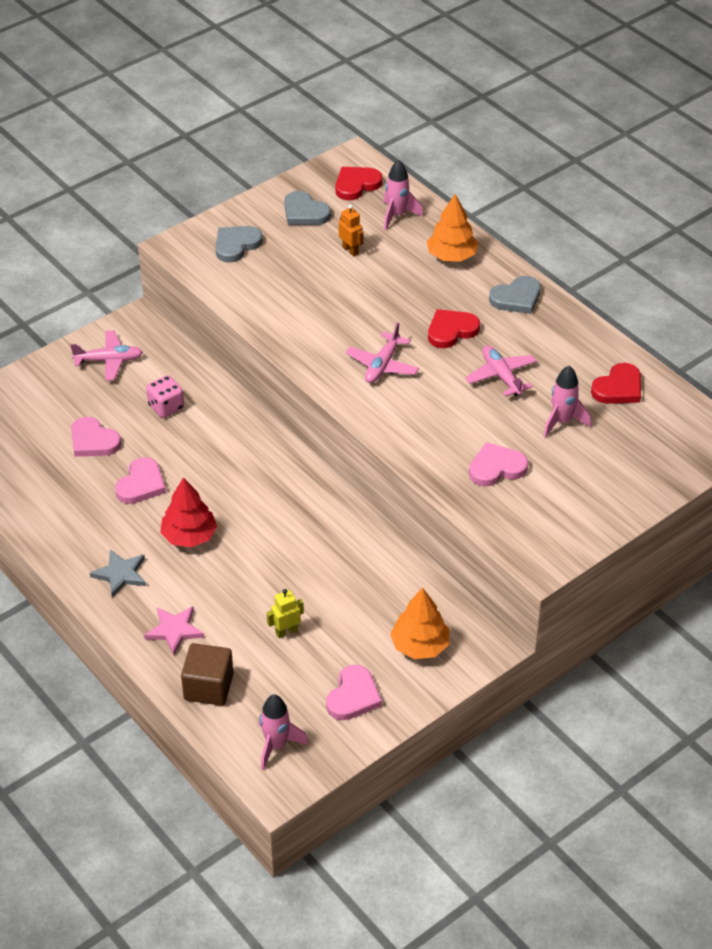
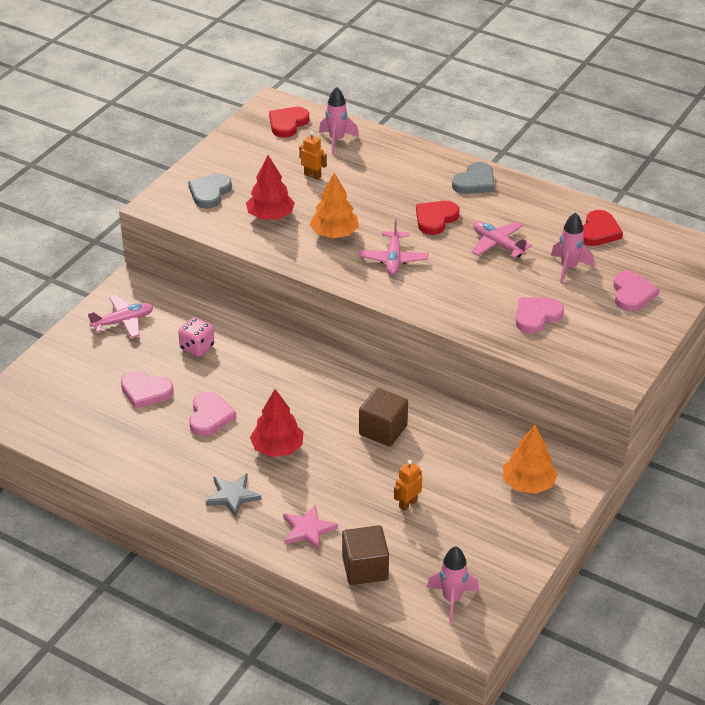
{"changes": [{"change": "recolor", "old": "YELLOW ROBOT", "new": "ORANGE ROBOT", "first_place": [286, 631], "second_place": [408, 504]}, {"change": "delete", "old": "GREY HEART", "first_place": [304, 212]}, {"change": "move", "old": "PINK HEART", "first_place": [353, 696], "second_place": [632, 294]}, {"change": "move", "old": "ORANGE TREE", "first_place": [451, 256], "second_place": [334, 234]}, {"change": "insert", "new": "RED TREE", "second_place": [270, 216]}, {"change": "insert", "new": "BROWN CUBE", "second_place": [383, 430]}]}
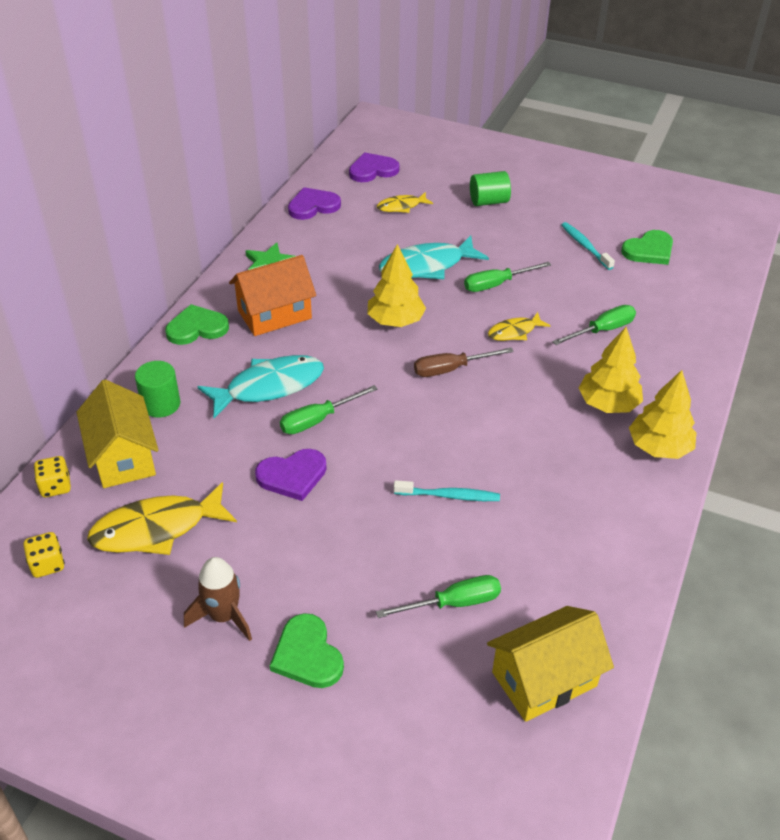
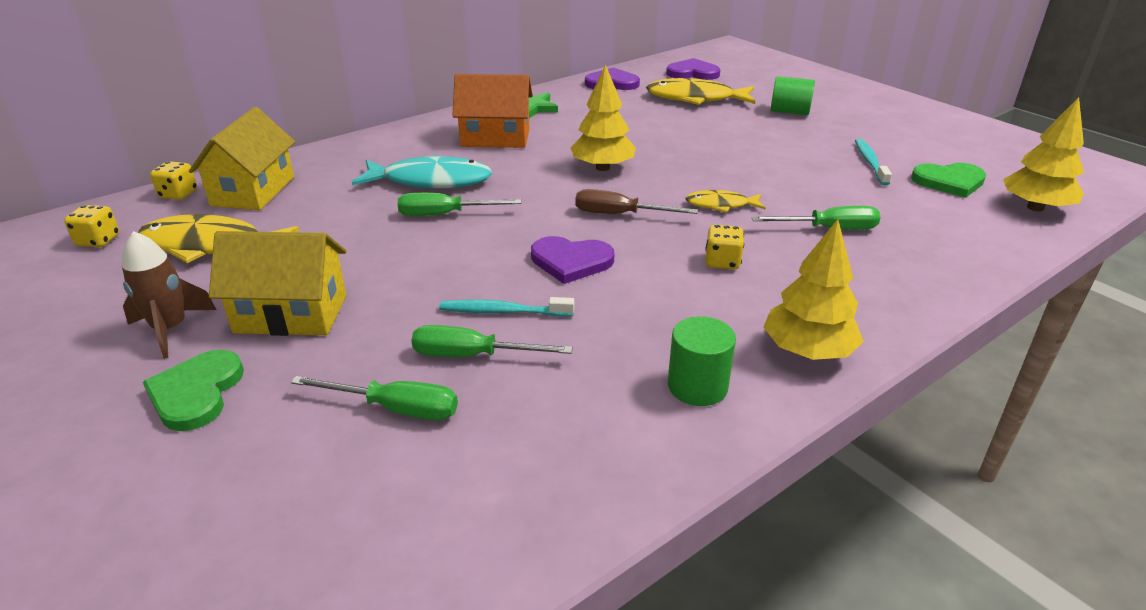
{"changes": [{"change": "move", "old": "GREEN CYLINDER", "first_place": [161, 404], "second_place": [697, 386]}, {"change": "delete", "old": "GREEN HEART", "first_place": [197, 328]}, {"change": "move", "old": "PURPLE HEART", "first_place": [292, 476], "second_place": [571, 261]}, {"change": "resize", "old": "YELLOW FISH", "first_place": [401, 206], "second_place": [695, 98], "factor": 1.82}, {"change": "delete", "old": "TURQUOISE FISH", "first_place": [427, 266]}, {"change": "rotate", "old": "TURQUOISE TOOTHBRUSH", "first_place": [449, 496], "second_place": [503, 311], "degrees": 150}, {"change": "move", "old": "GREEN SCREWDRIVER", "first_place": [496, 284], "second_place": [472, 355]}, {"change": "move", "old": "YELLOW HOUSE", "first_place": [544, 679], "second_place": [291, 314]}, {"change": "move", "old": "YELLOW TREE", "first_place": [608, 404], "second_place": [1035, 207]}, {"change": "insert", "new": "YELLOW DICE", "second_place": [722, 262]}]}
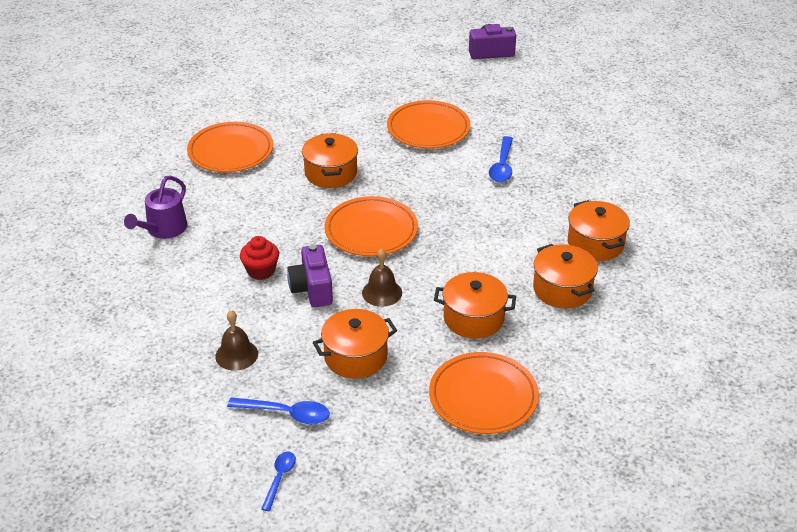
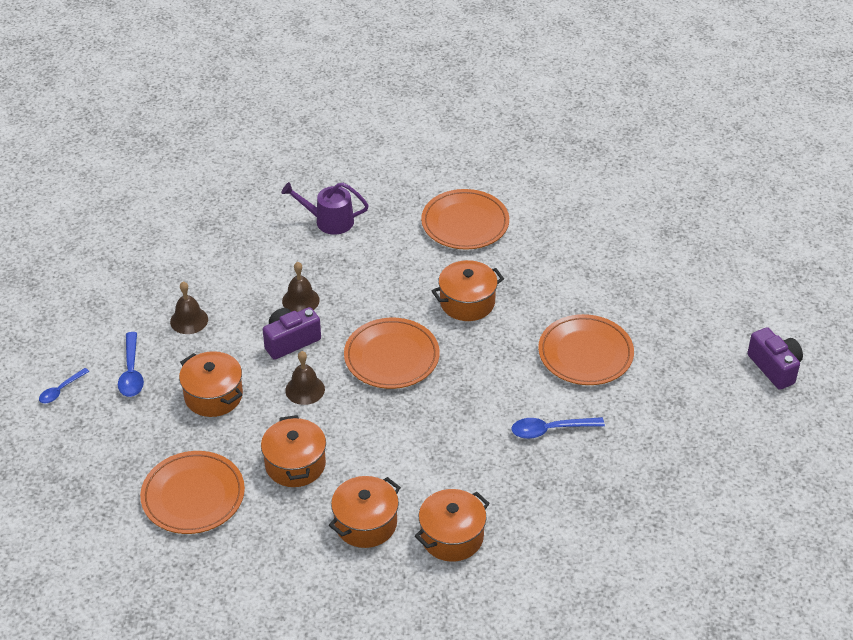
{"changes": [{"change": "replace", "old": "RED CUPCAKE", "new": "BROWN BELL", "first_place": [261, 271], "second_place": [300, 300]}, {"change": "rotate", "old": "BLUE SPOON", "first_place": [279, 478], "second_place": [61, 390], "degrees": 135}]}
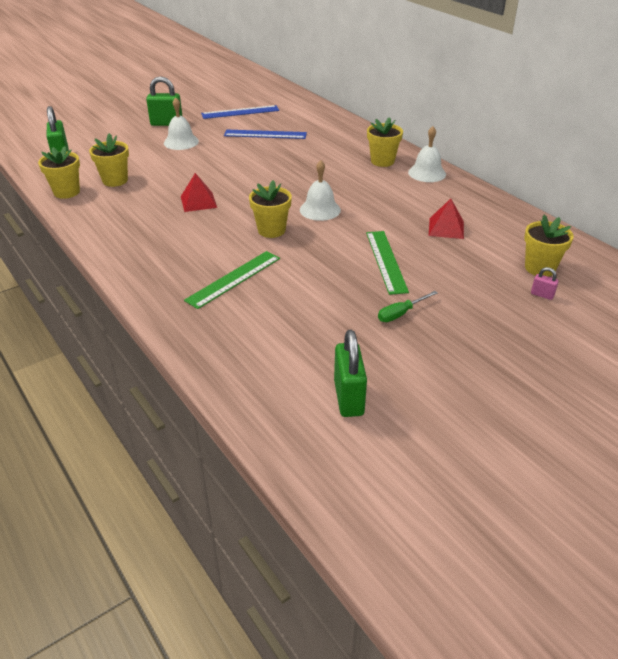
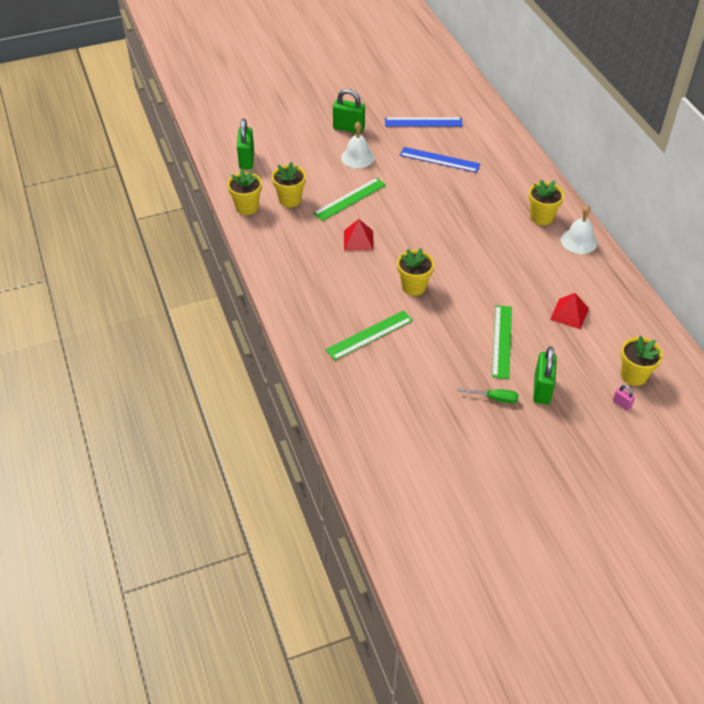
{"changes": [{"change": "delete", "old": "WHITE BELL", "first_place": [320, 210]}, {"change": "move", "old": "GREEN PADLOCK", "first_place": [348, 398], "second_place": [542, 389]}, {"change": "rotate", "old": "GREEN SCREWDRIVER", "first_place": [400, 313], "second_place": [494, 398], "degrees": -150}, {"change": "insert", "new": "GREEN RULER", "second_place": [349, 199]}]}
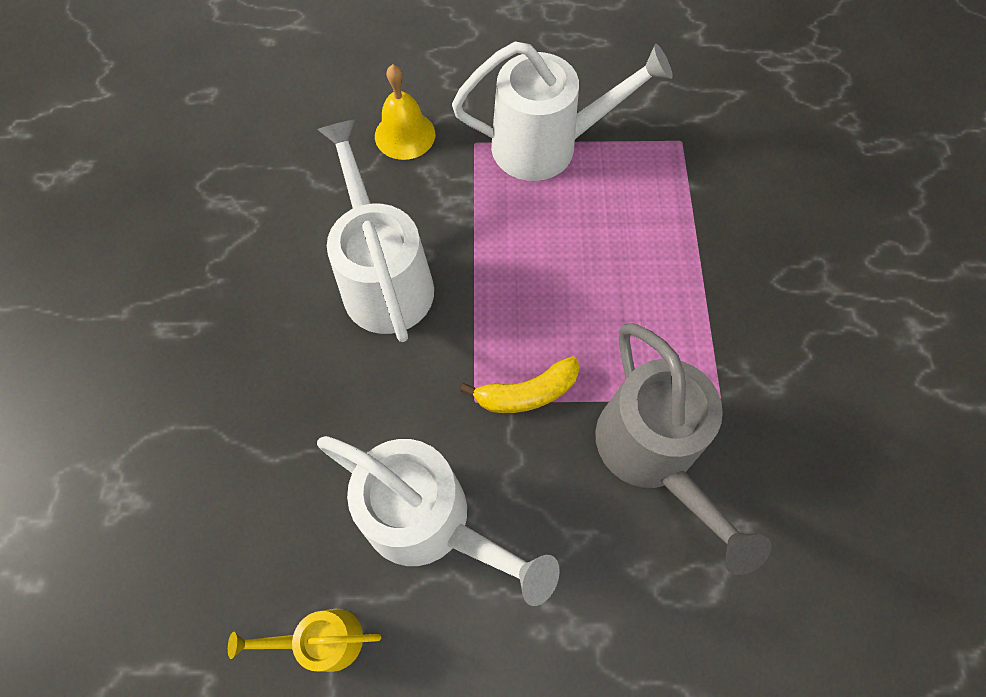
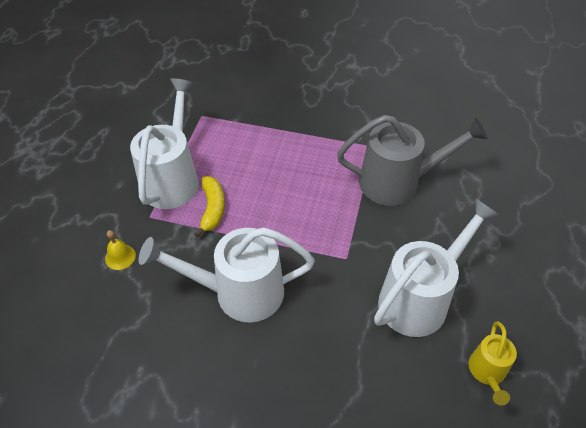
{"changes": [{"change": "resize", "old": "YELLOW BELL", "first_place": [405, 135], "second_place": [120, 257], "factor": 0.64}, {"change": "move", "old": "YELLOW BANANA", "first_place": [526, 393], "second_place": [212, 209]}]}
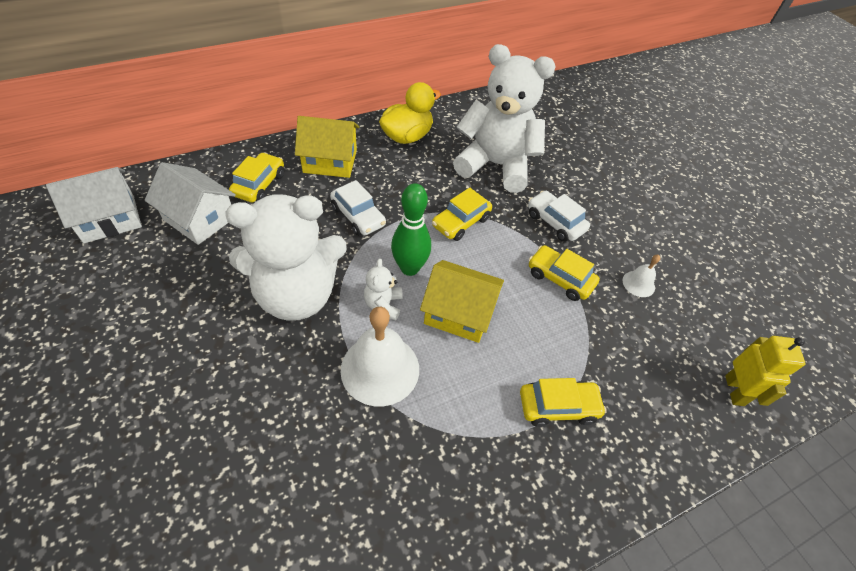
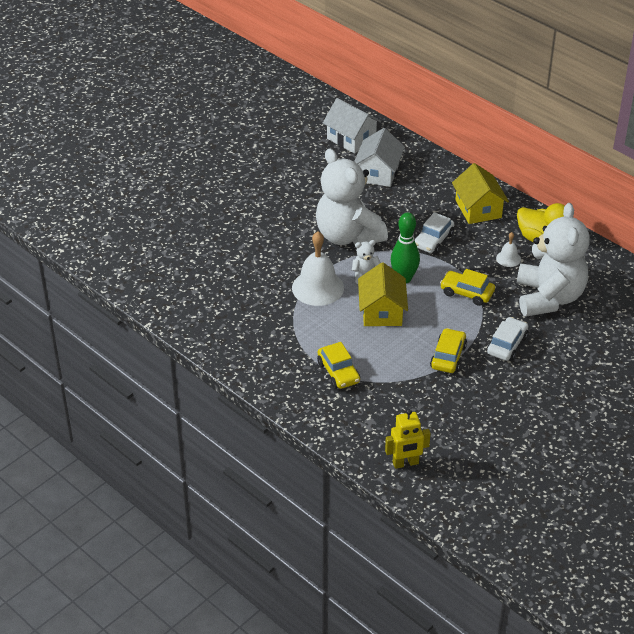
{"changes": [{"change": "delete", "old": "YELLOW CAR", "first_place": [259, 184]}, {"change": "move", "old": "WHITE BELL", "first_place": [638, 283], "second_place": [508, 258]}]}
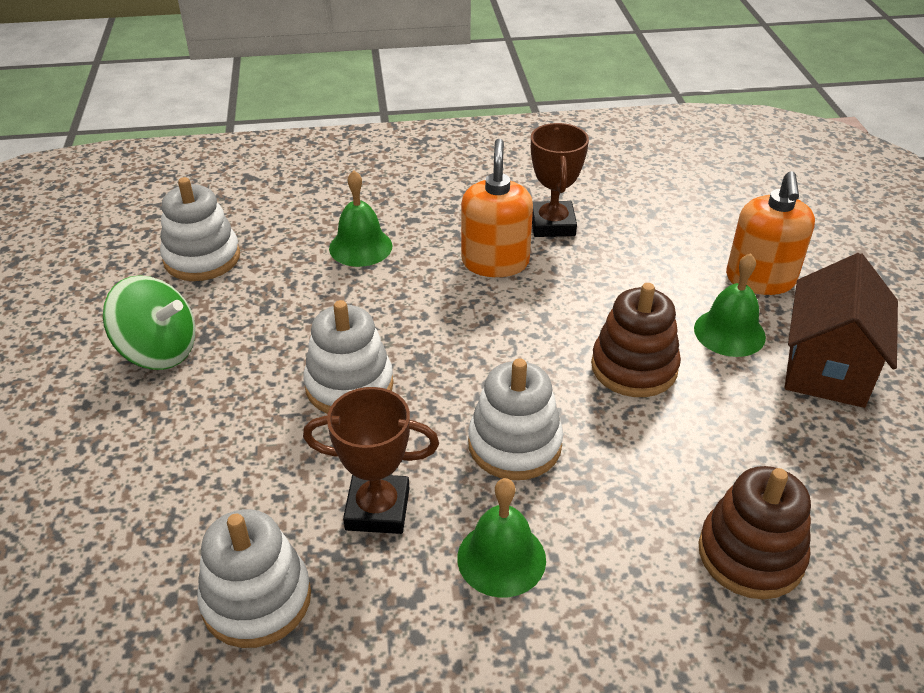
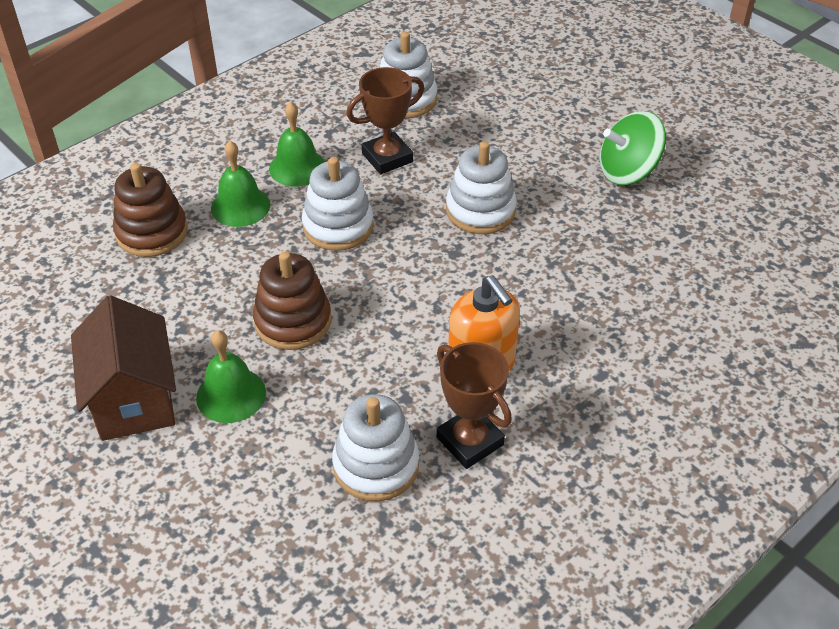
{"changes": [{"change": "move", "old": "WHITE STACKING TOY", "first_place": [202, 258], "second_place": [376, 465]}, {"change": "move", "old": "GREEN BELL", "first_place": [360, 247], "second_place": [240, 206]}, {"change": "delete", "old": "ORANGE SOAP DISPENSER", "first_place": [760, 279]}]}
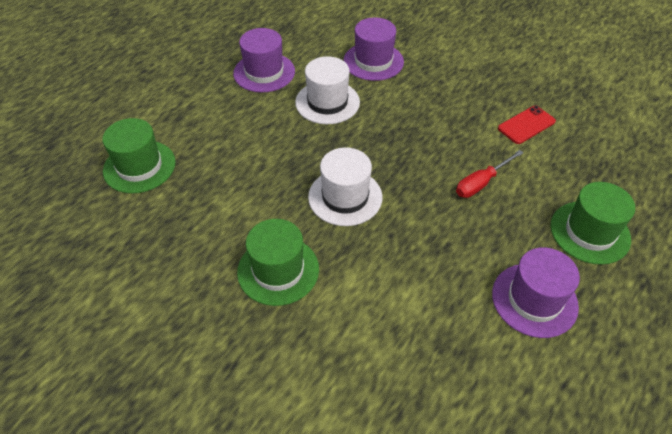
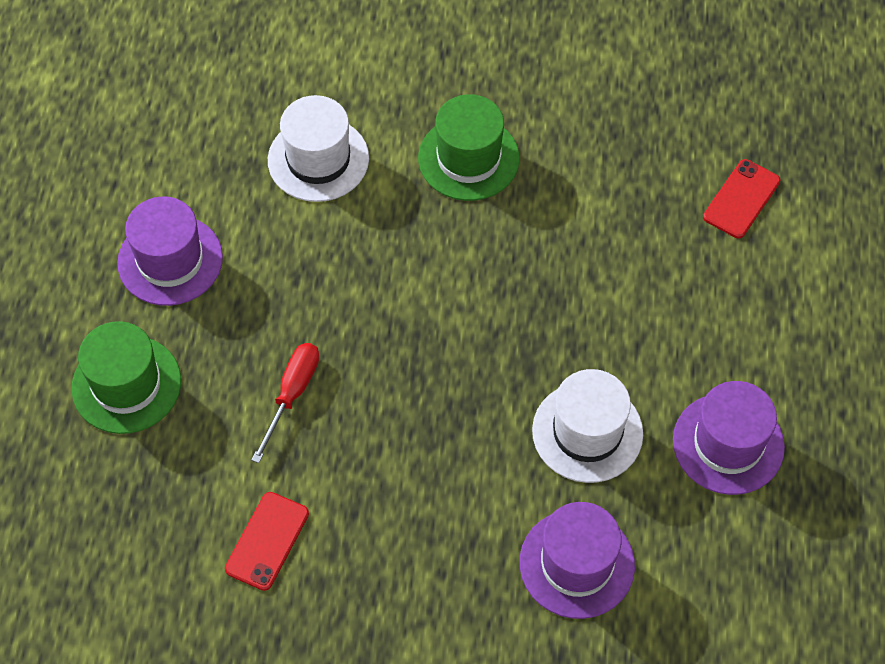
{"changes": [{"change": "replace", "old": "GREEN HAT", "new": "RED PHONE", "first_place": [139, 166], "second_place": [741, 199]}, {"change": "move", "old": "WHITE HAT", "first_place": [345, 197], "second_place": [318, 159]}]}
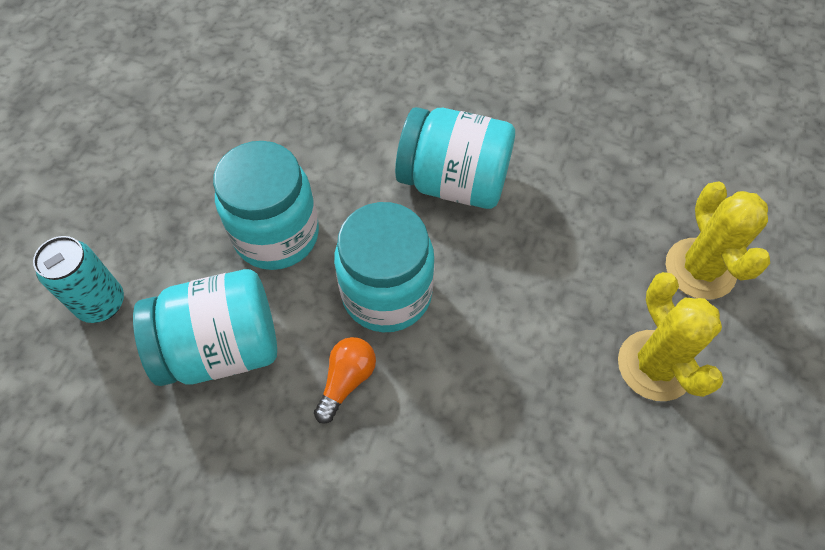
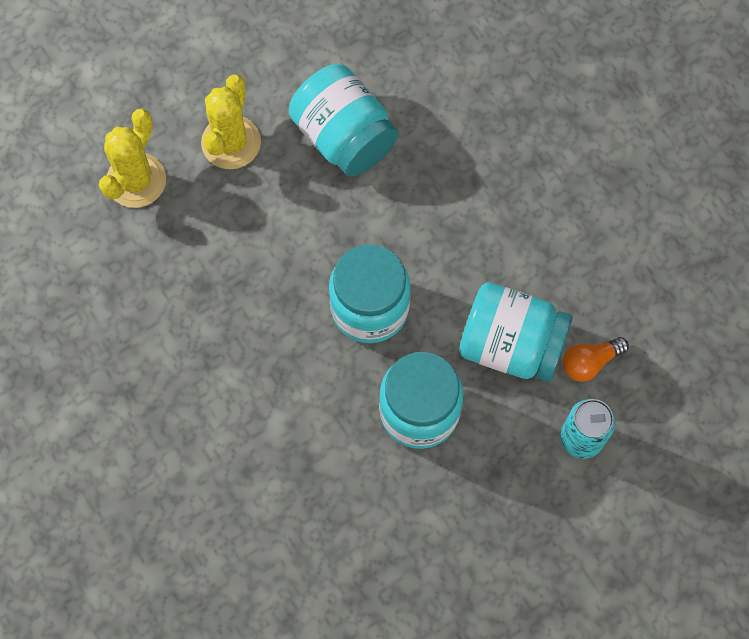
{"changes": [{"change": "move", "old": "ORANGE LIGHT BULB", "first_place": [346, 380], "second_place": [590, 362]}, {"change": "move", "old": "TURQUOISE JAR", "first_place": [454, 182], "second_place": [344, 136]}]}
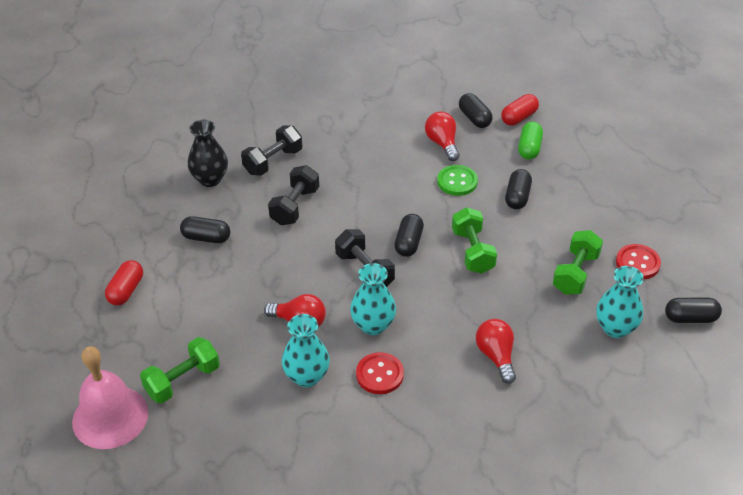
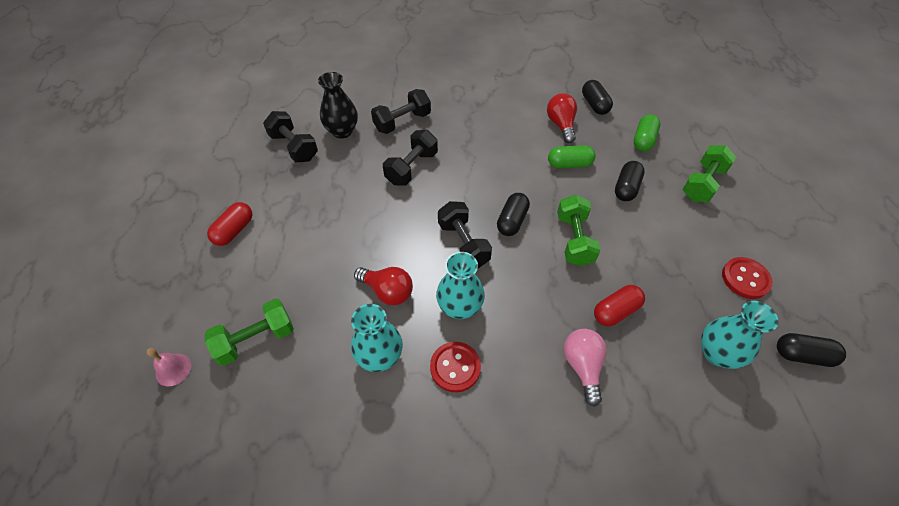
{"changes": [{"change": "resize", "old": "PINK BELL", "first_place": [110, 417], "second_place": [173, 369], "factor": 0.44}, {"change": "delete", "old": "BLACK CAPSULE", "first_place": [206, 238]}, {"change": "replace", "old": "GREEN BUTTON", "new": "GREEN CAPSULE", "first_place": [457, 182], "second_place": [569, 164]}, {"change": "recolor", "old": "RED LIGHT BULB", "new": "PINK LIGHT BULB", "first_place": [496, 356], "second_place": [582, 366]}, {"change": "move", "old": "RED CAPSULE", "first_place": [519, 117], "second_place": [616, 311]}, {"change": "move", "old": "GREEN DUMBBELL", "first_place": [575, 273], "second_place": [702, 183]}, {"change": "insert", "new": "BLACK DUMBBELL", "second_place": [294, 147]}]}
